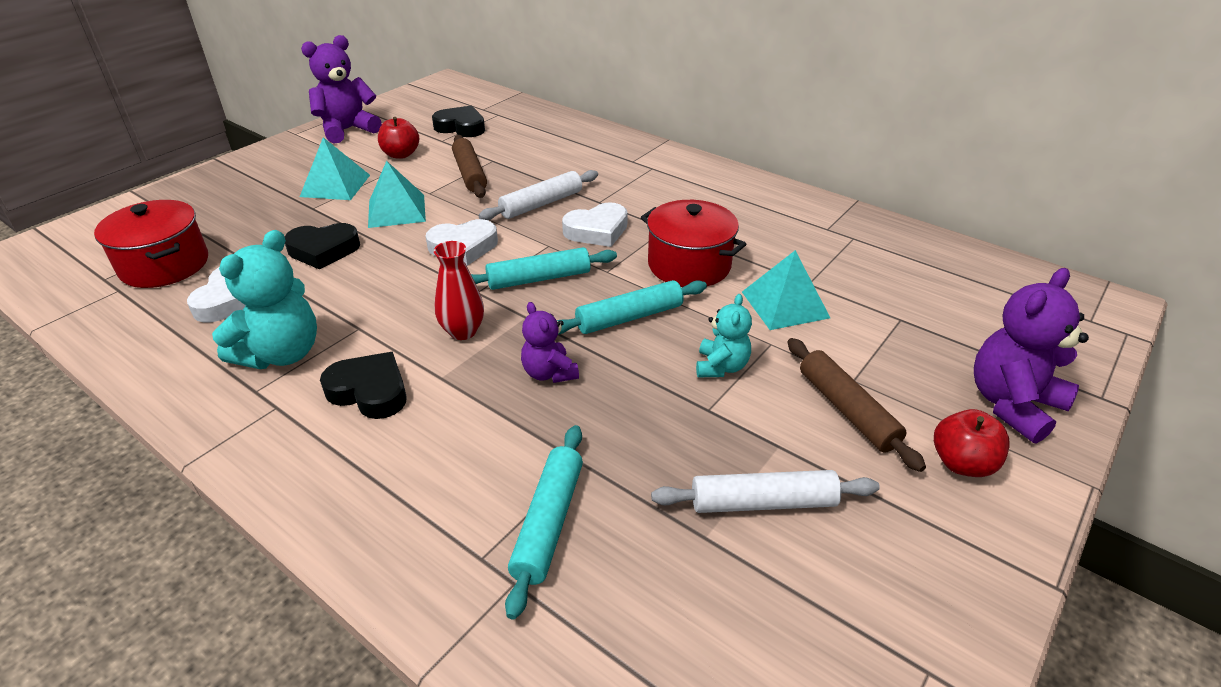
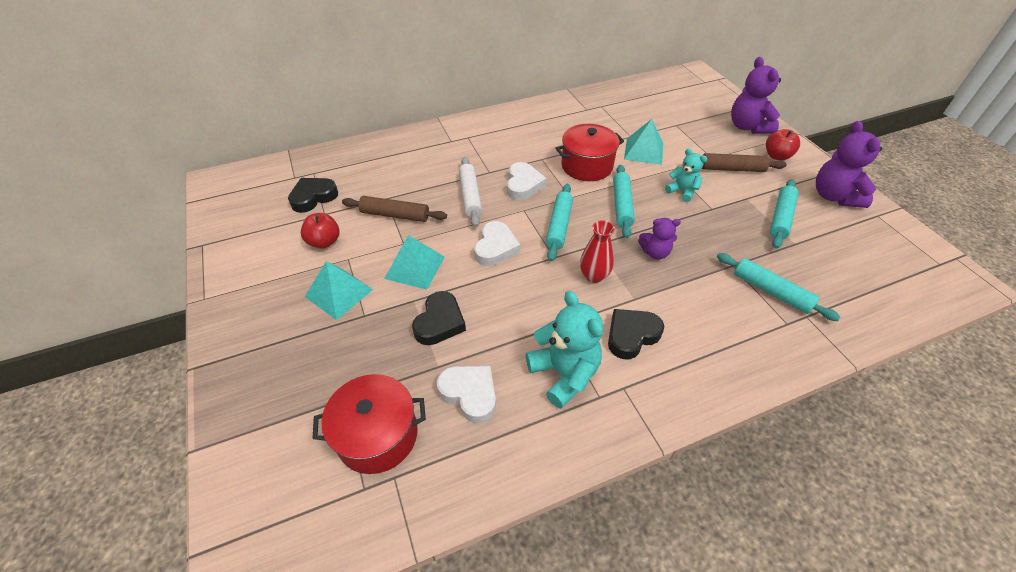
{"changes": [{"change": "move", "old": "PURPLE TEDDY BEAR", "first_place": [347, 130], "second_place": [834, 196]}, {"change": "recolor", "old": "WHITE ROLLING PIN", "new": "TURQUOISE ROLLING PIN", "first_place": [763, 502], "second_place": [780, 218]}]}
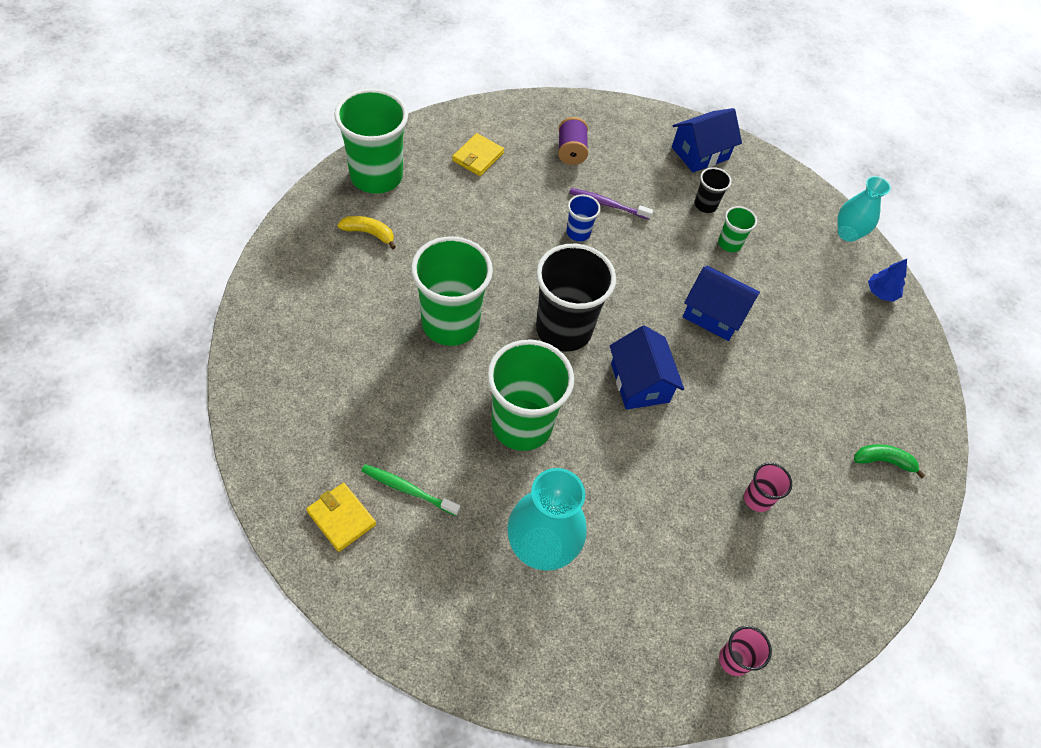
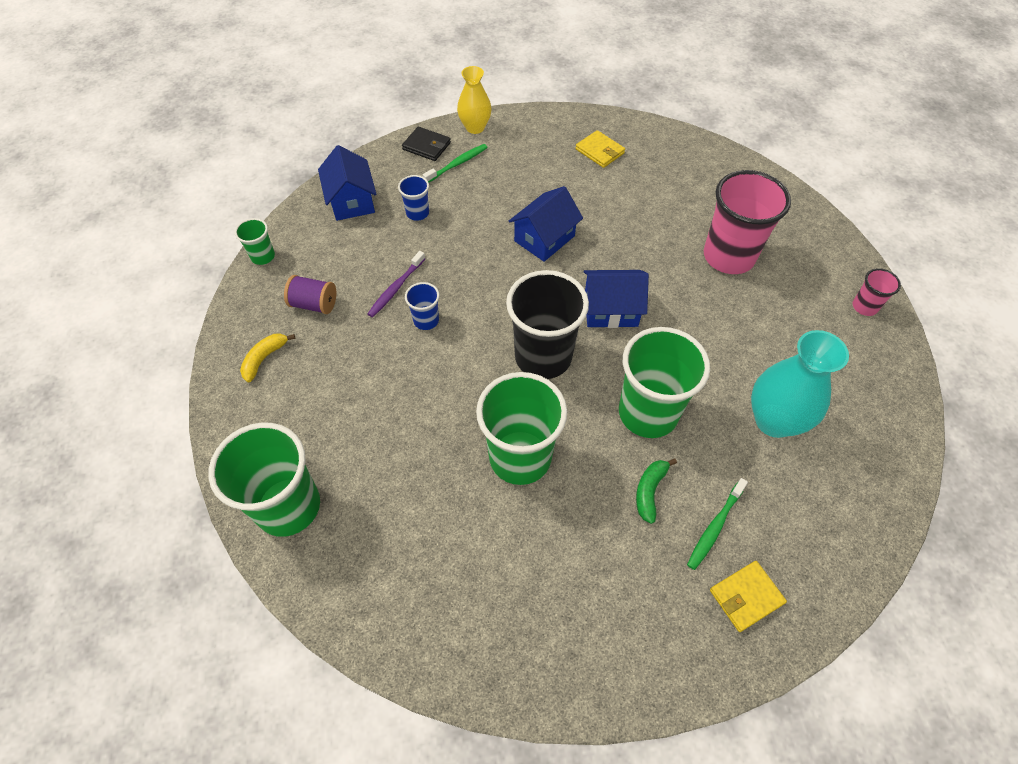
{"changes": [{"change": "move", "old": "YELLOW BANANA", "first_place": [369, 233], "second_place": [264, 358]}, {"change": "move", "old": "YELLOW WALLET", "first_place": [478, 157], "second_place": [599, 151]}, {"change": "recolor", "old": "BLACK CUP", "new": "BLUE CUP", "first_place": [705, 205], "second_place": [417, 213]}, {"change": "move", "old": "GREEN CUP", "first_place": [729, 243], "second_place": [263, 256]}, {"change": "resize", "old": "PINK CUP", "first_place": [757, 499], "second_place": [728, 256], "factor": 2.15}, {"change": "recolor", "old": "TURQUOISE VASE", "new": "YELLOW VASE", "first_place": [847, 233], "second_place": [475, 127]}, {"change": "move", "old": "GREEN BANANA", "first_place": [883, 461], "second_place": [649, 491]}, {"change": "delete", "old": "BLUE TREE", "first_place": [881, 292]}, {"change": "insert", "new": "BLACK WALLET", "second_place": [426, 146]}, {"change": "insert", "new": "GREEN TOOTHBRUSH", "second_place": [457, 164]}]}
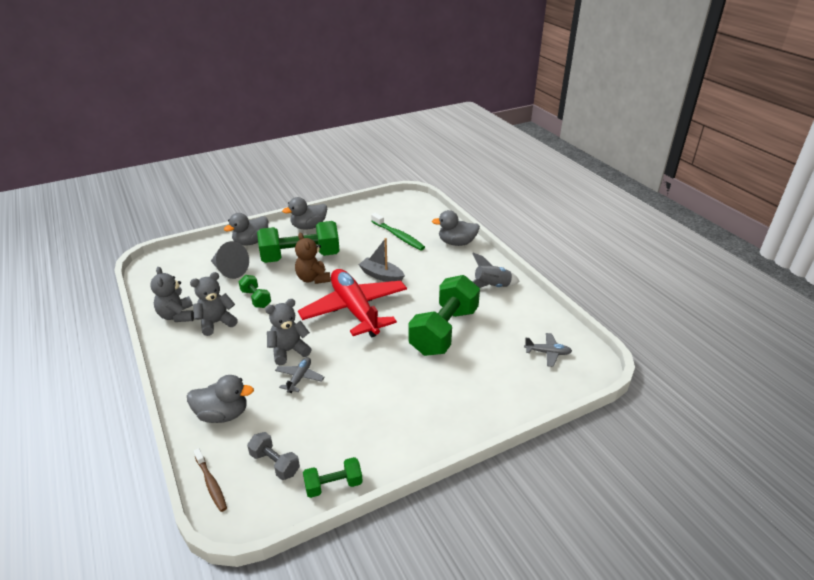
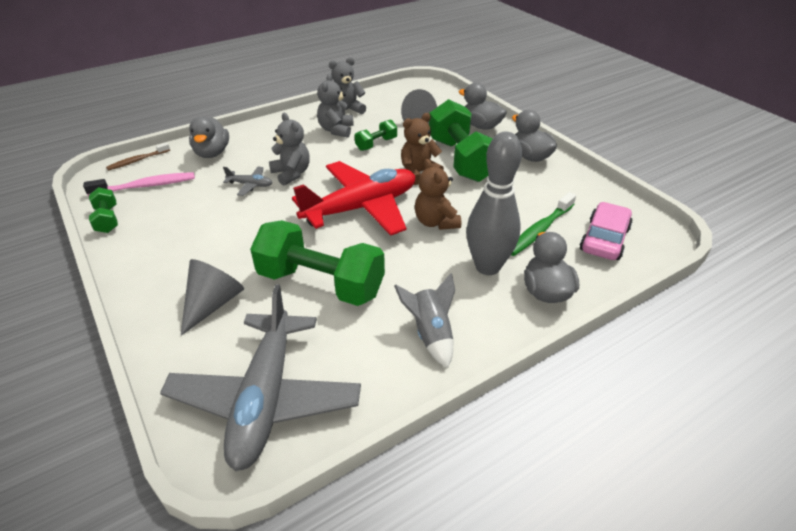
{"changes": [{"change": "rotate", "old": "GREY TEDDY BEAR", "first_place": [216, 323], "second_place": [336, 130], "degrees": -135}, {"change": "replace", "old": "GREY DUMBBELL", "new": "PINK TOOTHBRUSH", "first_place": [275, 463], "second_place": [146, 186]}, {"change": "replace", "old": "GREY BOAT", "new": "BROWN TEDDY BEAR", "first_place": [381, 276], "second_place": [436, 222]}, {"change": "resize", "old": "GREY PLANE", "first_place": [547, 353], "second_place": [265, 398], "factor": 2.49}, {"change": "insert", "new": "GREY CONE", "second_place": [213, 304]}, {"change": "insert", "new": "GREY BOWLING PIN", "second_place": [487, 267]}, {"change": "insert", "new": "PINK CAR", "second_place": [604, 239]}]}
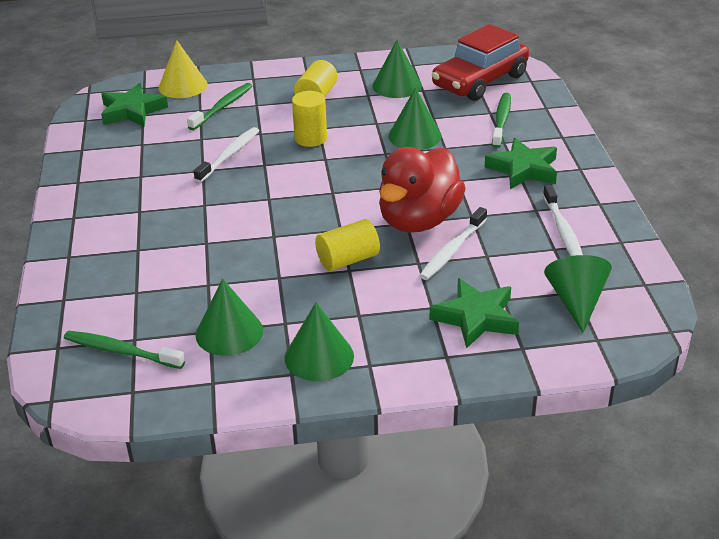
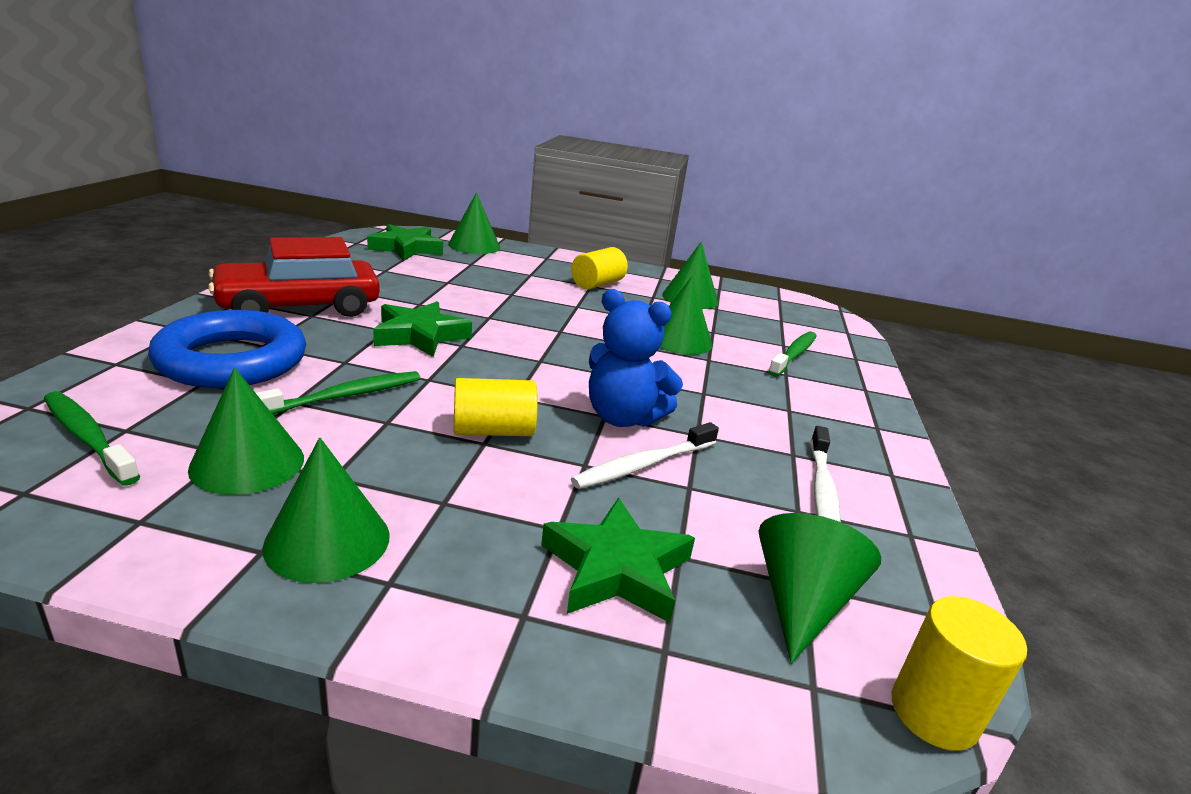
{"changes": [{"change": "recolor", "old": "YELLOW CONE", "new": "GREEN CONE", "first_place": [183, 86], "second_place": [474, 245]}, {"change": "move", "old": "GREEN TOOTHBRUSH", "first_place": [222, 107], "second_place": [343, 396]}, {"change": "delete", "old": "WHITE TOOTHBRUSH", "first_place": [229, 155]}, {"change": "move", "old": "YELLOW CYLINDER", "first_place": [310, 138], "second_place": [934, 713]}, {"change": "replace", "old": "RED DUCK", "new": "BLUE TEDDY BEAR", "first_place": [419, 220], "second_place": [623, 418]}, {"change": "move", "old": "RED CAR", "first_place": [480, 81], "second_place": [299, 307]}, {"change": "move", "old": "GREEN STAR", "first_place": [523, 169], "second_place": [420, 335]}, {"change": "insert", "new": "BLUE RING", "second_place": [232, 360]}]}
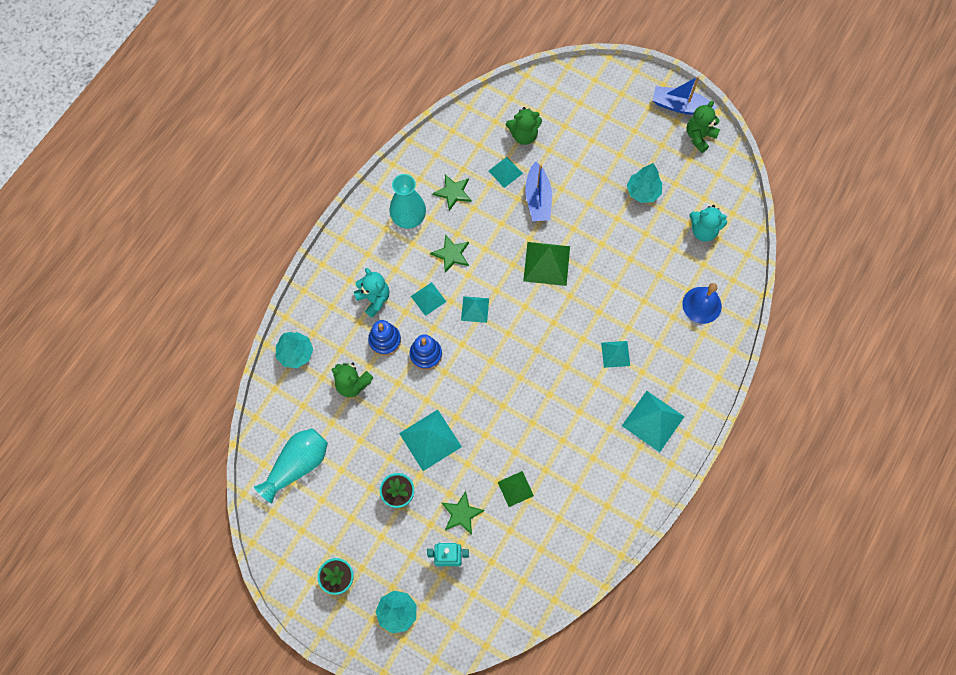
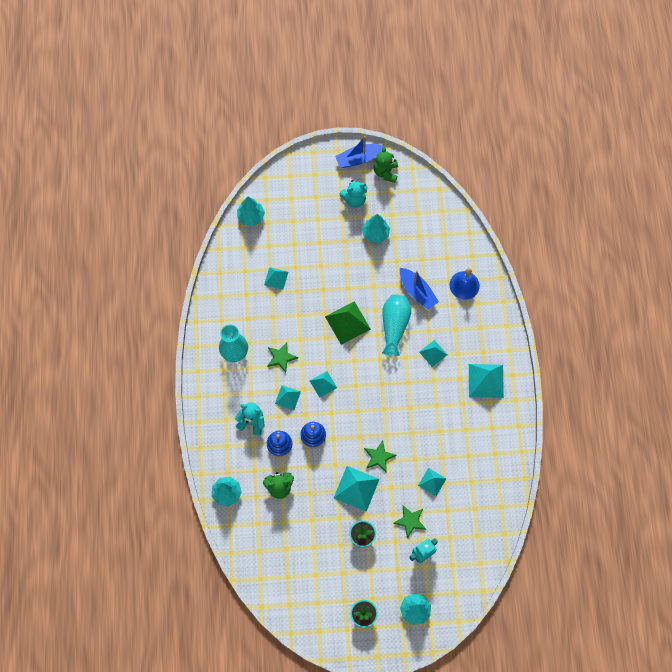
{"changes": [{"change": "move", "old": "TURQUOISE VASE", "first_place": [297, 465], "second_place": [394, 326]}, {"change": "move", "old": "GREEN STAR", "first_place": [453, 192], "second_place": [379, 457]}, {"change": "recolor", "old": "GREEN PYRAMID", "new": "TURQUOISE PYRAMID", "first_place": [515, 488], "second_place": [432, 482]}, {"change": "delete", "old": "GREEN TEDDY BEAR", "first_place": [523, 135]}, {"change": "move", "old": "BLUE BOAT", "first_place": [538, 199], "second_place": [417, 291]}, {"change": "move", "old": "TURQUOISE TEDDY BEAR", "first_place": [703, 230], "second_place": [354, 199]}, {"change": "insert", "new": "TURQUOISE TREE", "second_place": [251, 216]}]}
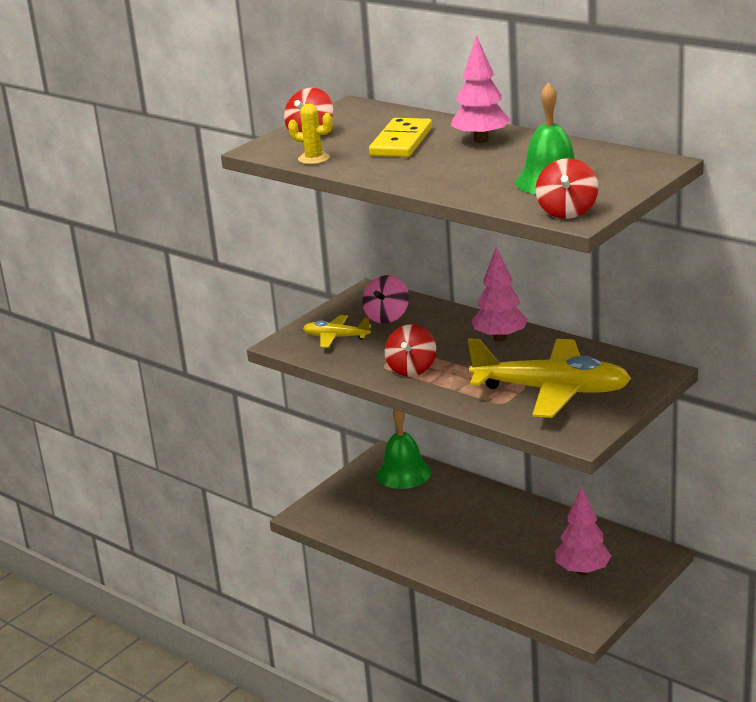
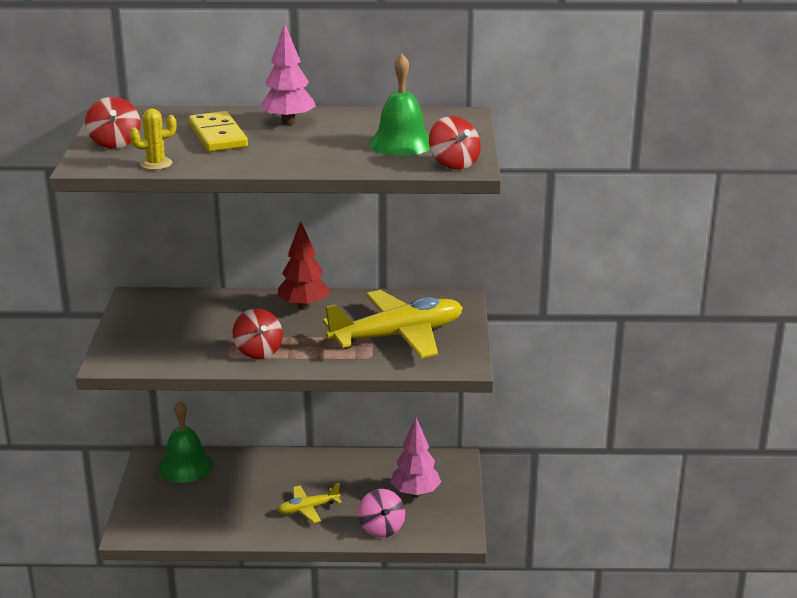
{"changes": [{"change": "move", "old": "YELLOW PLANE", "first_place": [336, 337], "second_place": [308, 509]}, {"change": "move", "old": "PINK SPINNING TOP", "first_place": [387, 317], "second_place": [381, 528]}, {"change": "recolor", "old": "PINK TREE", "new": "RED TREE", "first_place": [500, 338], "second_place": [303, 306]}]}
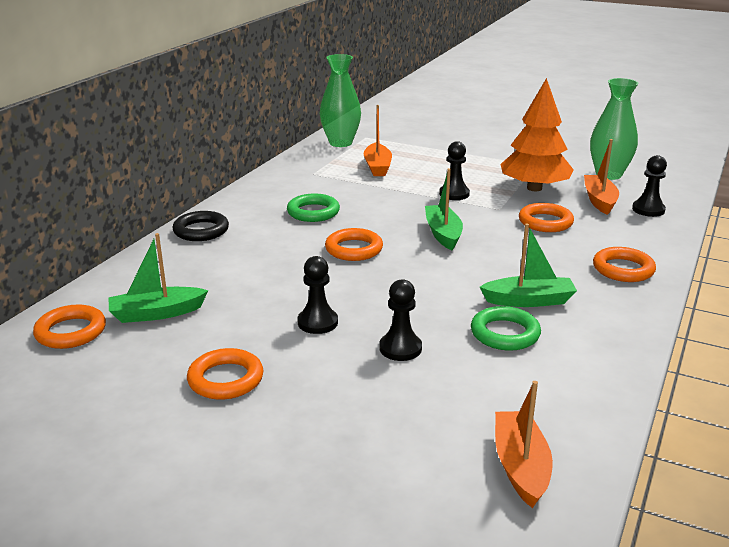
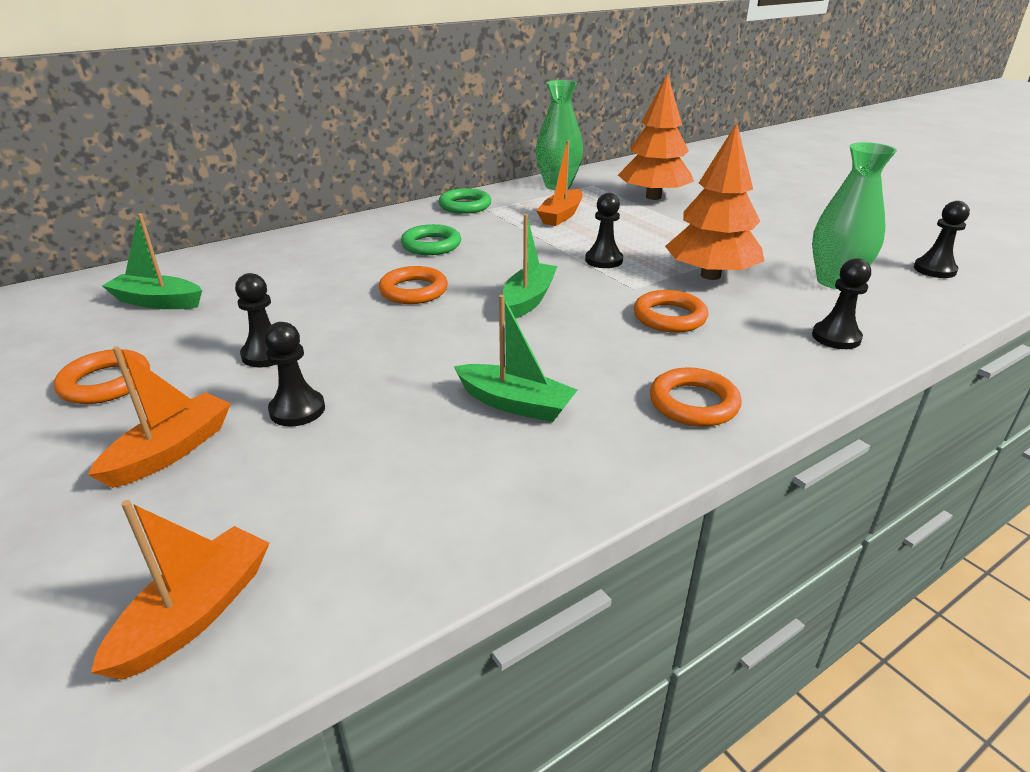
{"changes": [{"change": "delete", "old": "ORANGE RING", "first_place": [71, 332]}, {"change": "delete", "old": "BLACK RING", "first_place": [201, 230]}, {"change": "move", "old": "GREEN RING", "first_place": [505, 333], "second_place": [465, 206]}, {"change": "move", "old": "ORANGE BOAT", "first_place": [599, 200], "second_place": [171, 451]}, {"change": "insert", "new": "ORANGE TREE", "second_place": [653, 197]}, {"change": "insert", "new": "BLACK PAWN", "second_place": [934, 270]}]}
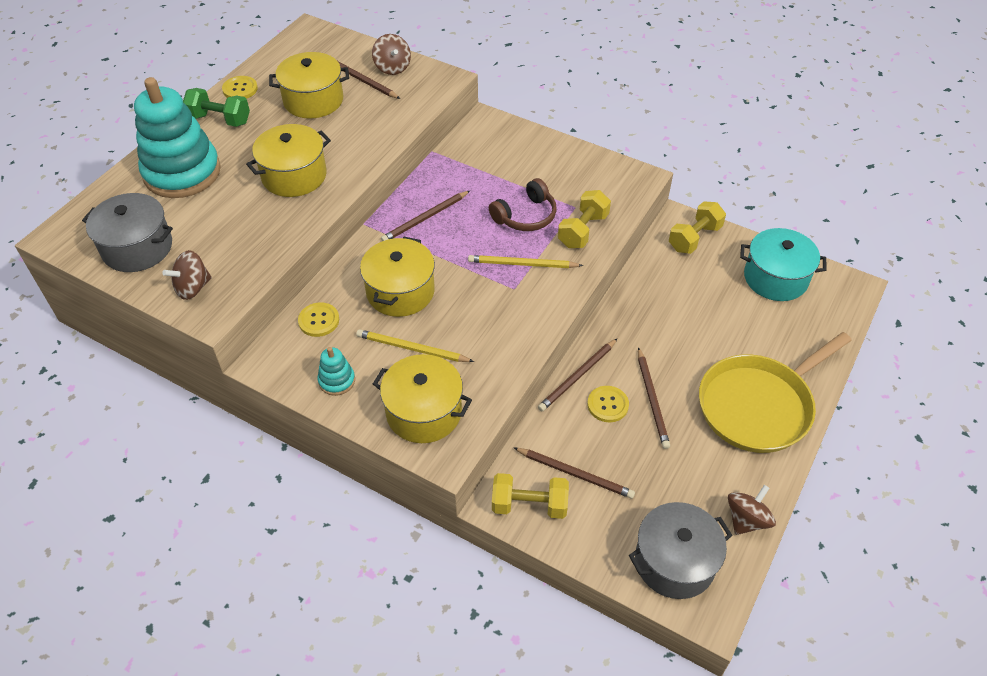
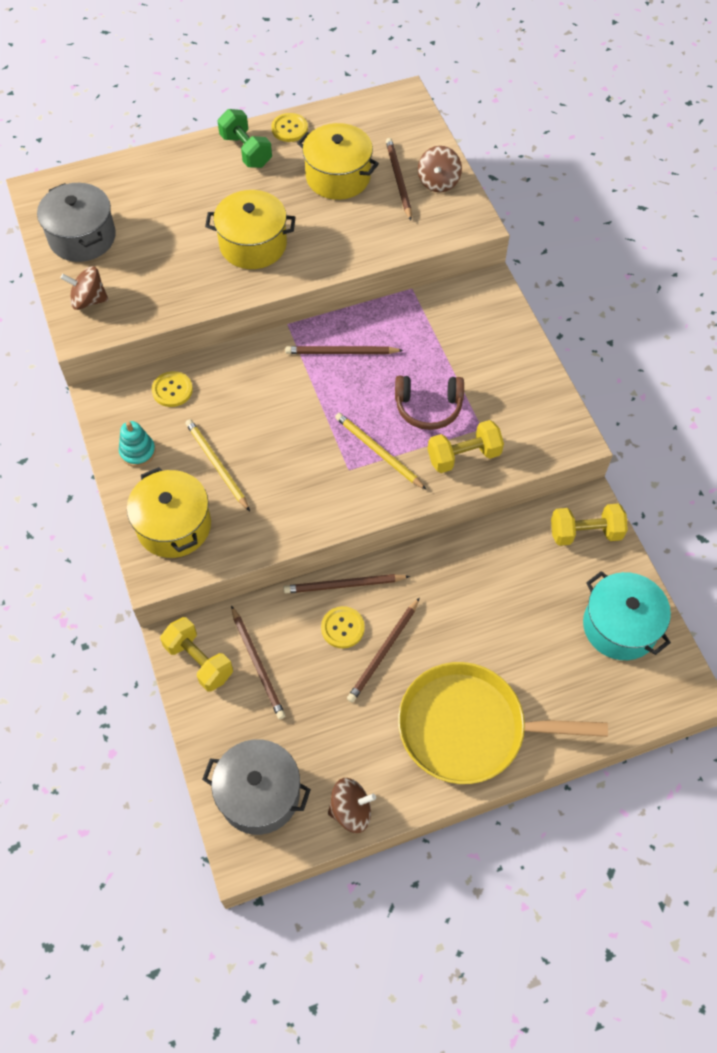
{"changes": [{"change": "delete", "old": "TURQUOISE STACKING TOY", "first_place": [182, 172]}, {"change": "delete", "old": "YELLOW POT", "first_place": [400, 291]}]}
